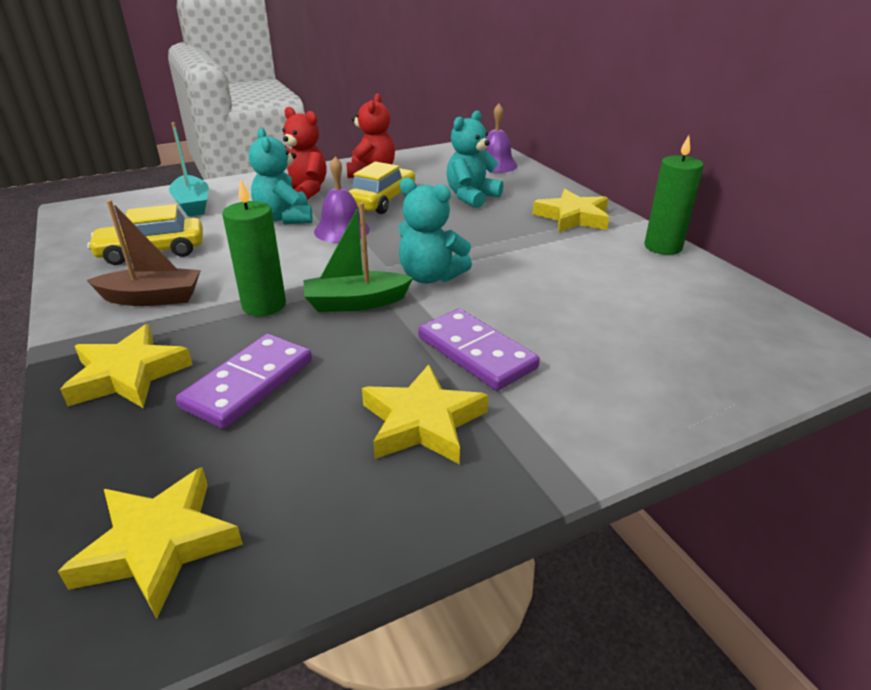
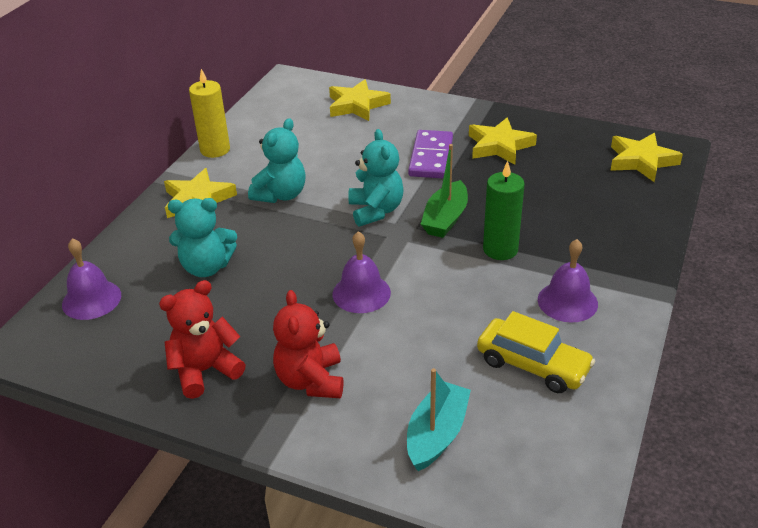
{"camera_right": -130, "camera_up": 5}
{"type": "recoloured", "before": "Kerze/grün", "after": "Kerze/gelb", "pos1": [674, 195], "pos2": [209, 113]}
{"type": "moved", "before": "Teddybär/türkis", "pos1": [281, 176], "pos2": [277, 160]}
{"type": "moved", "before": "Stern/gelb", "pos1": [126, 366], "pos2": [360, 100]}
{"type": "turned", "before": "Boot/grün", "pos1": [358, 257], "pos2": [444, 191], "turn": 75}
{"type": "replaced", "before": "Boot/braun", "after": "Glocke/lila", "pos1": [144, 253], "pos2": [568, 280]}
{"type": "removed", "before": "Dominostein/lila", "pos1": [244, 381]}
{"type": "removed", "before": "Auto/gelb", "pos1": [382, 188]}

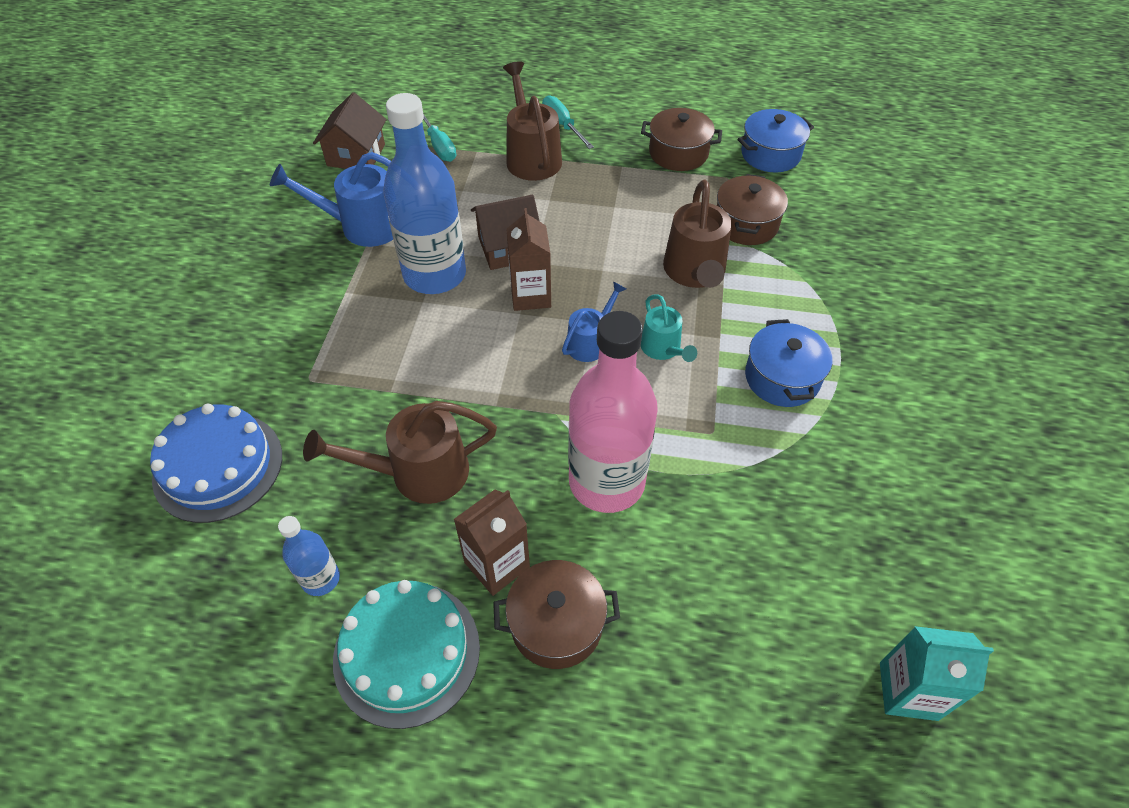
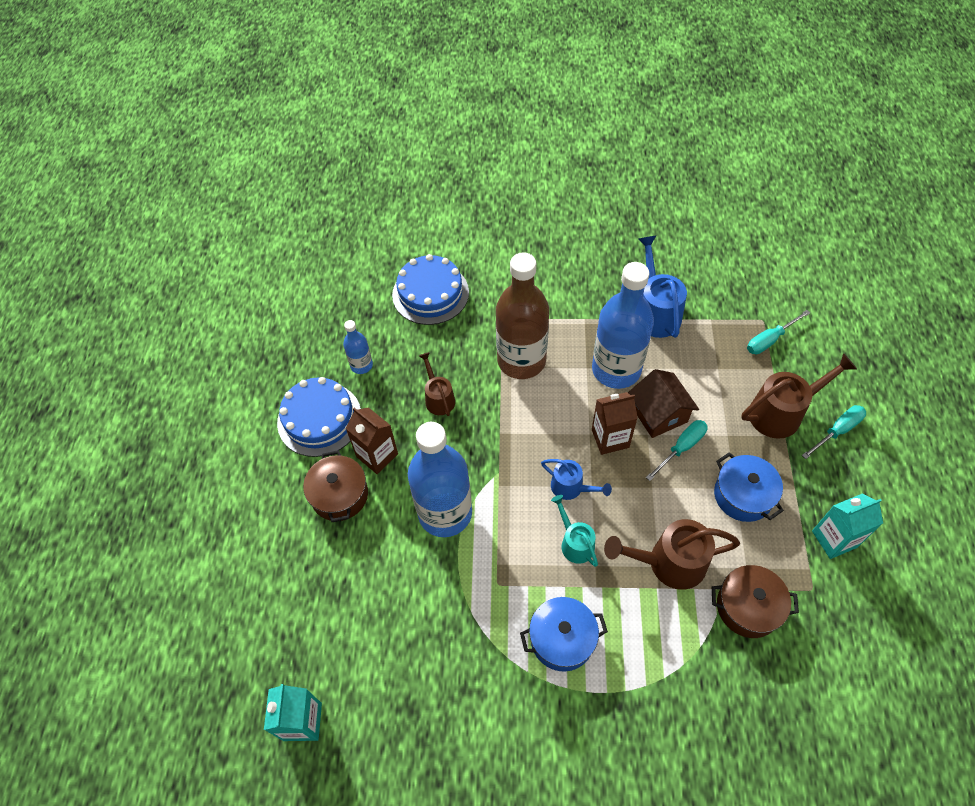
{"camera_right": 85, "camera_up": 5}
{"type": "recoloured", "before": "Kuchen/türkis", "after": "Kuchen/blau", "pos1": [406, 654], "pos2": [319, 417]}
{"type": "recoloured", "before": "Flasche/rosa", "after": "Flasche/blau", "pos1": [613, 412], "pos2": [440, 479]}
{"type": "resized", "before": "Gießkanne/braun", "pos1": [400, 452], "pos2": [437, 384], "scale": 0.6}
{"type": "added", "after": "Flasche/braun", "pos2": [522, 315]}
{"type": "turned", "before": "Gießkanne/türkis", "pos1": [669, 328], "pos2": [574, 531], "turn": 90}
{"type": "added", "after": "Schraubenzieher/türkis", "pos2": [677, 450]}
{"type": "moved", "before": "Kochtopf/blau", "pos1": [776, 140], "pos2": [749, 487]}
{"type": "replaced", "before": "Kochtopf/braun", "after": "Getränkekarton/türkis", "pos1": [681, 139], "pos2": [847, 526]}
{"type": "removed", "before": "Haus/braun", "pos1": [350, 131]}

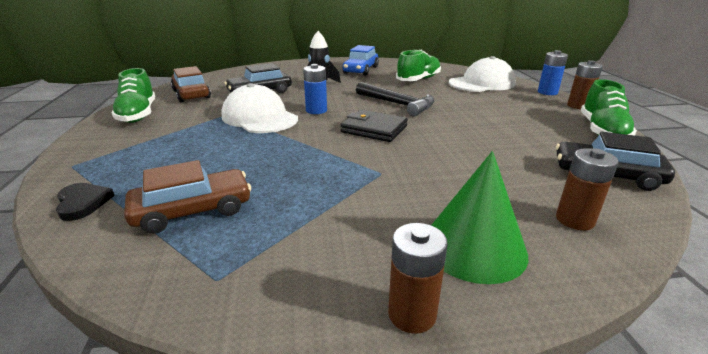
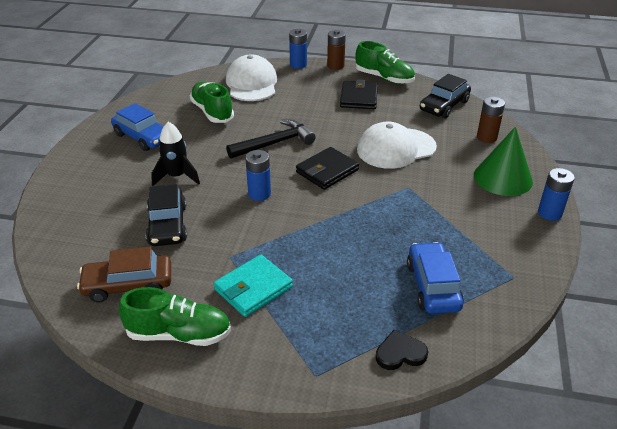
{"camera_right": -70, "camera_up": 10}
{"type": "added", "after": "Geldbörse/türkis", "pos2": [253, 285]}
{"type": "added", "after": "Geldbörse/schwarz", "pos2": [359, 94]}
{"type": "moved", "before": "Kappe/weiß", "pos1": [260, 108], "pos2": [397, 145]}
{"type": "recoloured", "before": "Auto/braun", "after": "Auto/blau", "pos1": [187, 197], "pos2": [435, 278]}
{"type": "recoloured", "before": "Batterie/braun", "after": "Batterie/blau", "pos1": [418, 278], "pos2": [556, 194]}

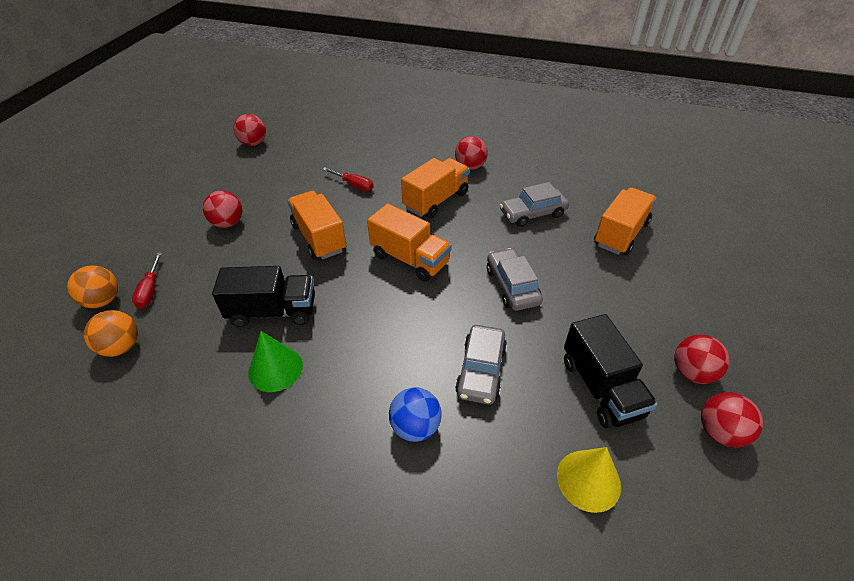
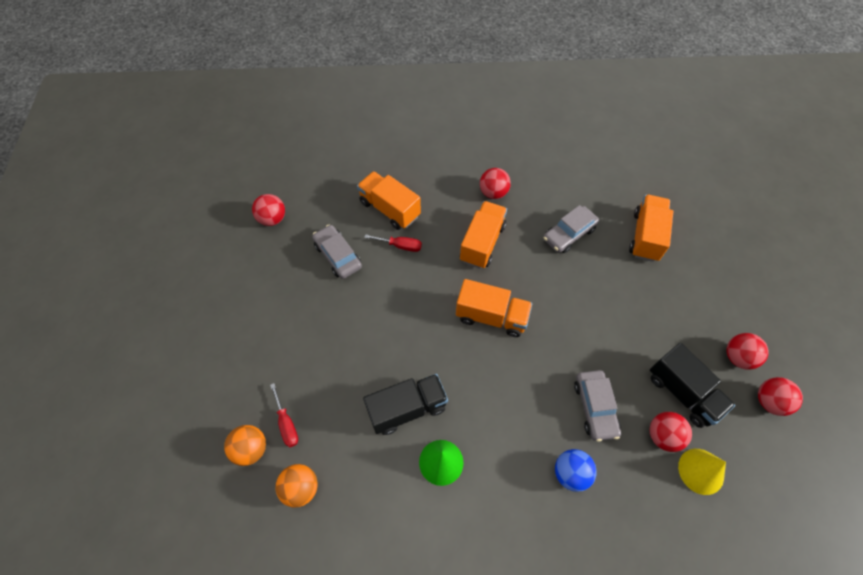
{"camera_right": -20, "camera_up": 15}
{"type": "moved", "before": "Auto/grau", "pos1": [515, 279], "pos2": [337, 252]}
{"type": "moved", "before": "Lastwagen/orange", "pos1": [316, 225], "pos2": [389, 200]}
{"type": "moved", "before": "Ball/rot", "pos1": [222, 209], "pos2": [671, 432]}

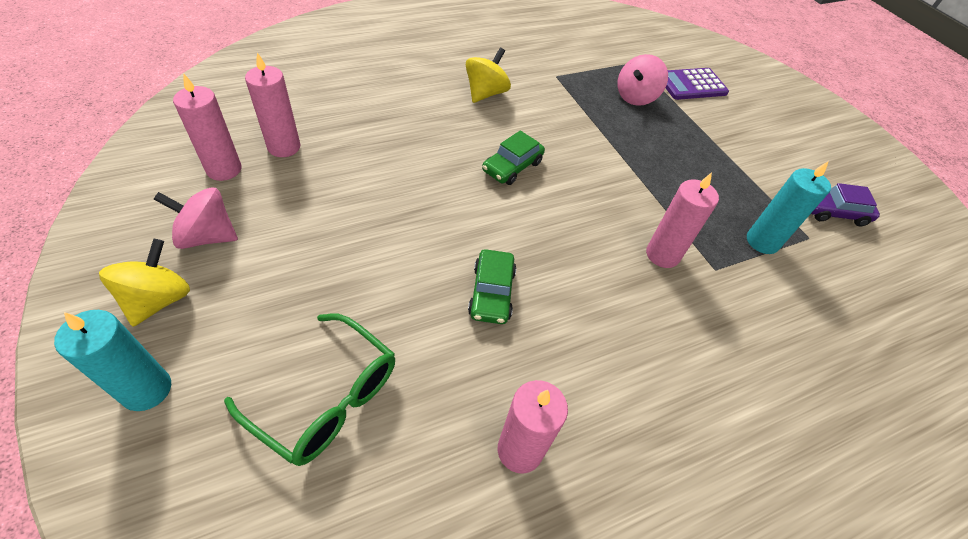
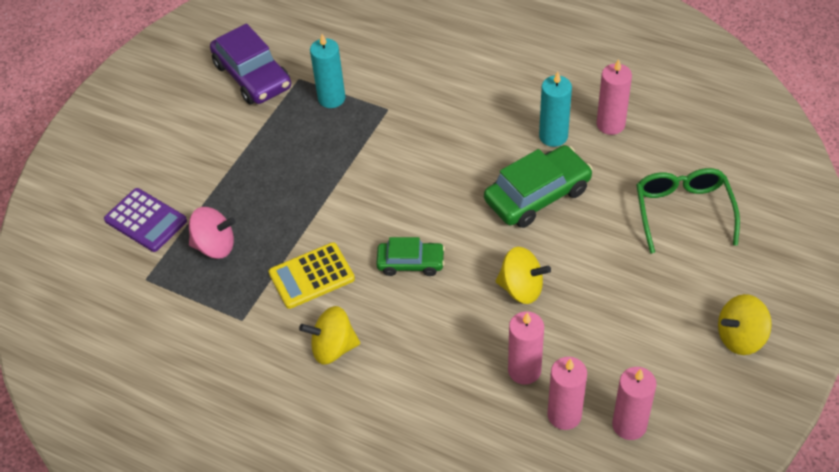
{"camera_right": -120, "camera_up": 0}
{"type": "resized", "before": "Auto/lila", "pos1": [845, 204], "pos2": [250, 64], "scale": 1.66}
{"type": "added", "after": "Taschenrechner/gelb", "pos2": [311, 275]}
{"type": "resized", "before": "Auto/grün", "pos1": [492, 286], "pos2": [538, 186], "scale": 1.66}
{"type": "added", "after": "Kreisel/gelb", "pos2": [523, 275]}
{"type": "moved", "before": "Kerze/rosa", "pos1": [682, 220], "pos2": [526, 348]}
{"type": "moved", "before": "Kerze/türkis", "pos1": [112, 360], "pos2": [555, 109]}
{"type": "removed", "before": "Kreisel/rosa", "pos1": [196, 218]}

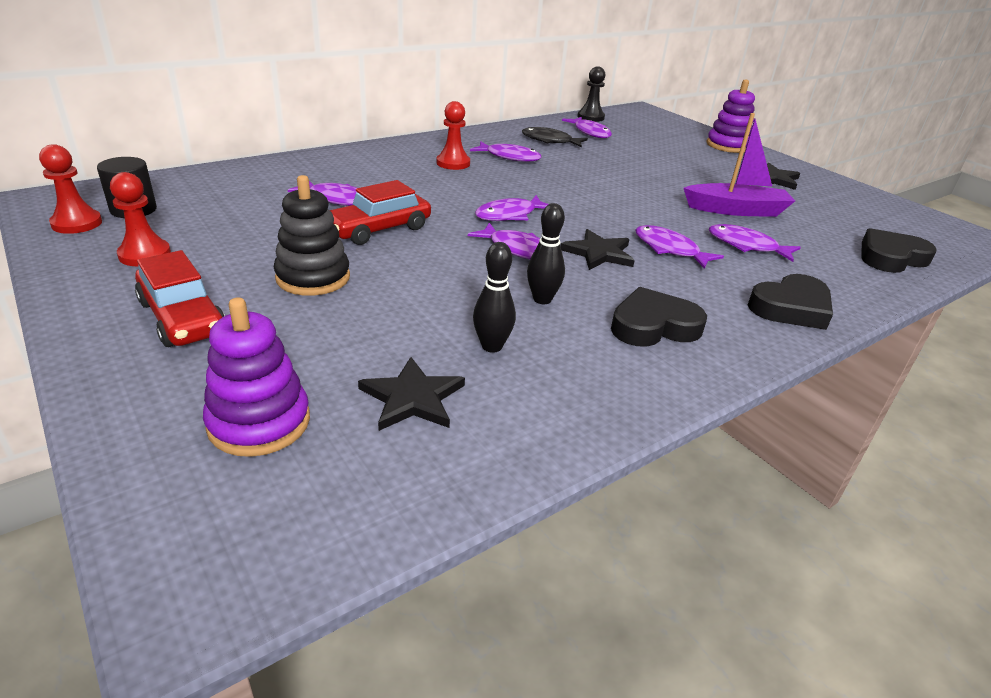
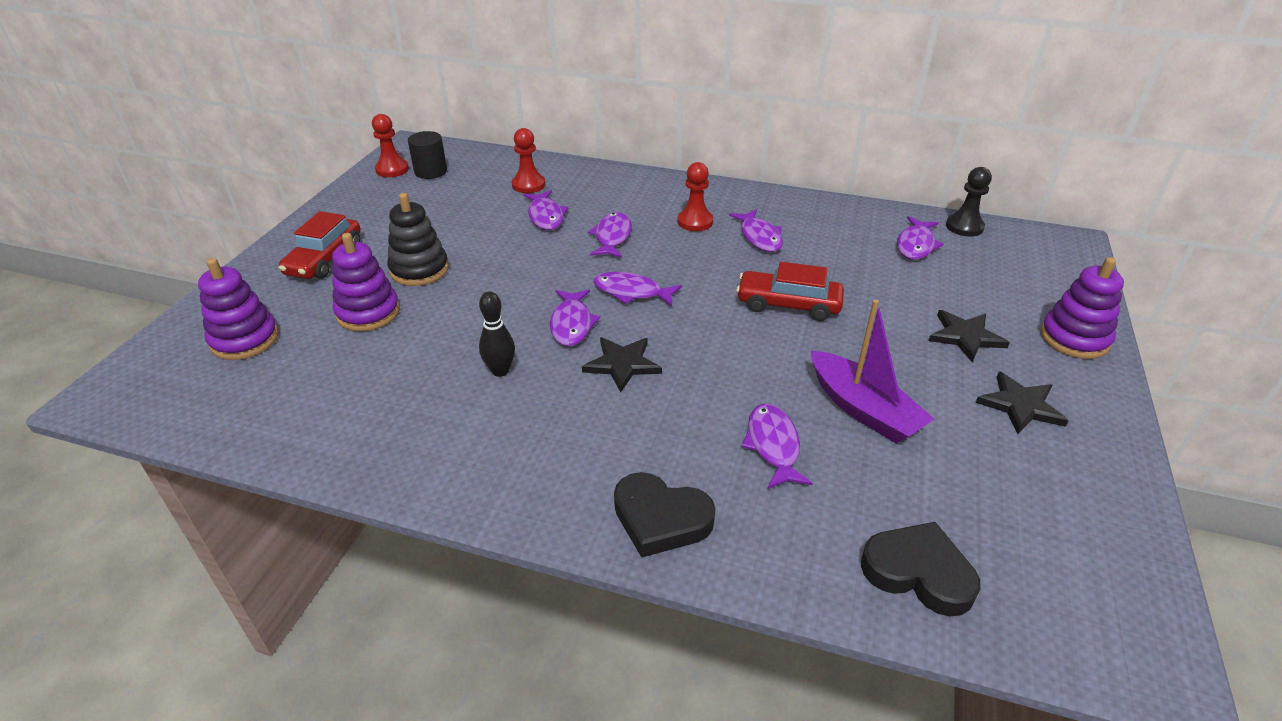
{"camera_right": 55, "camera_up": 5}
{"type": "added", "after": "Stapelspielzeug/lila", "pos2": [366, 282]}
{"type": "moved", "before": "Bauer/rot", "pos1": [140, 219], "pos2": [528, 160]}
{"type": "moved", "before": "Fisch/lila", "pos1": [679, 247], "pos2": [610, 235]}
{"type": "moved", "before": "Auto/rot", "pos1": [380, 212], "pos2": [790, 291]}
{"type": "moved", "before": "Stern/schwarz", "pos1": [411, 394], "pos2": [969, 336]}
{"type": "removed", "before": "Bowlingkegel/schwarz", "pos1": [494, 297]}
{"type": "removed", "before": "Fisch/schwarz", "pos1": [555, 137]}
{"type": "removed", "before": "Herz/schwarz", "pos1": [659, 317]}

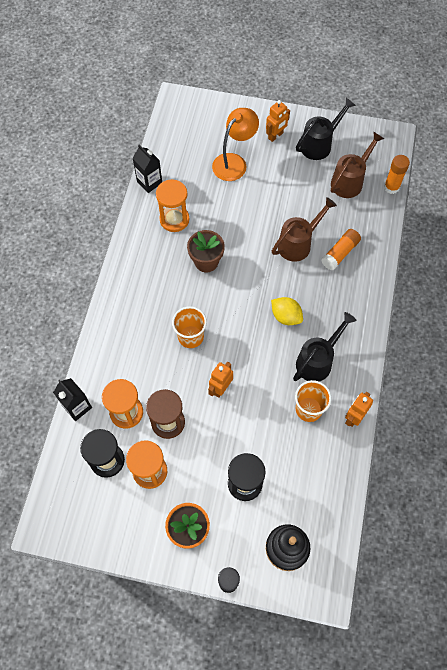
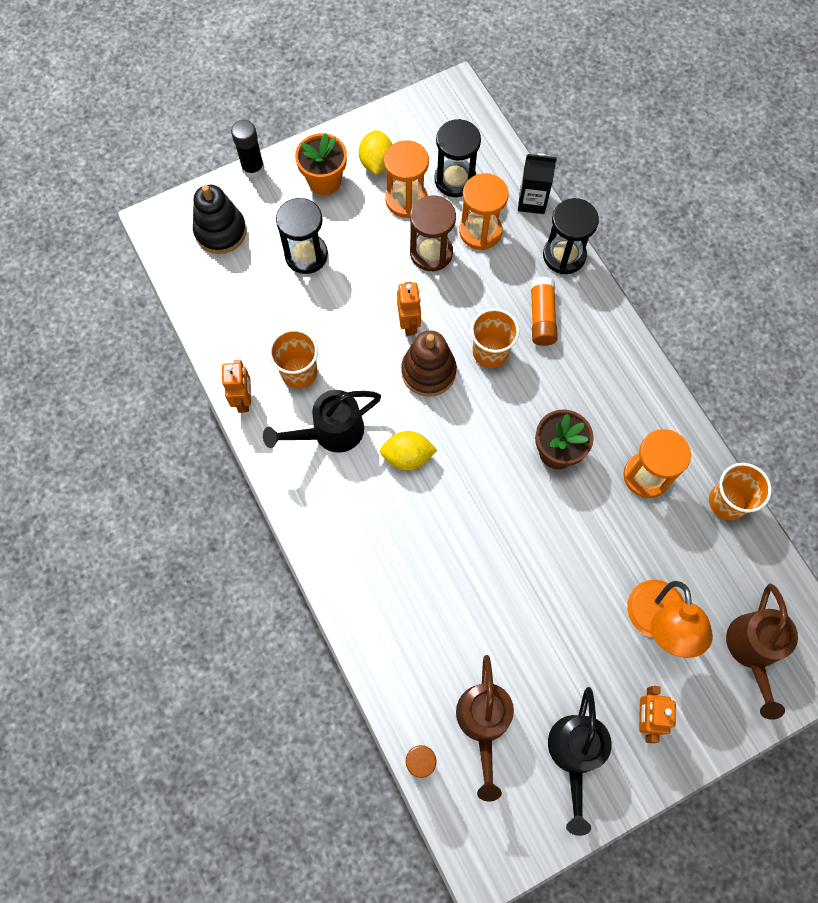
{"camera_right": 140, "camera_up": 5}
{"type": "turned", "before": "Gießkanne/schwarz", "pos1": [325, 346], "pos2": [322, 421], "turn": 60}
{"type": "added", "after": "Zitrone/gelb", "pos2": [375, 152]}
{"type": "added", "after": "Stapelspielzeug/braun", "pos2": [429, 363]}
{"type": "moved", "before": "Klebestift/orange", "pos1": [341, 249], "pos2": [544, 311]}
{"type": "added", "after": "Sanduhr/schwarz", "pos2": [571, 236]}
{"type": "replaced", "before": "Getränkekarton/schwarz", "after": "Becher/orange", "pos1": [147, 169], "pos2": [740, 491]}
{"type": "moved", "before": "Gießkanne/braun", "pos1": [304, 229], "pos2": [762, 652]}

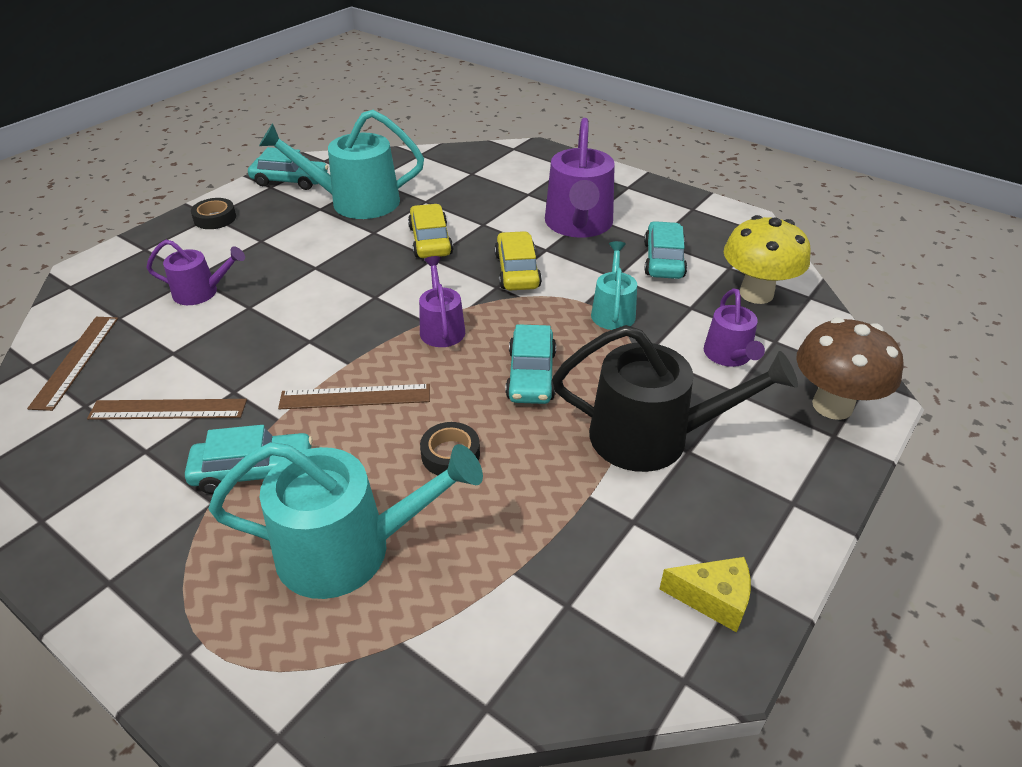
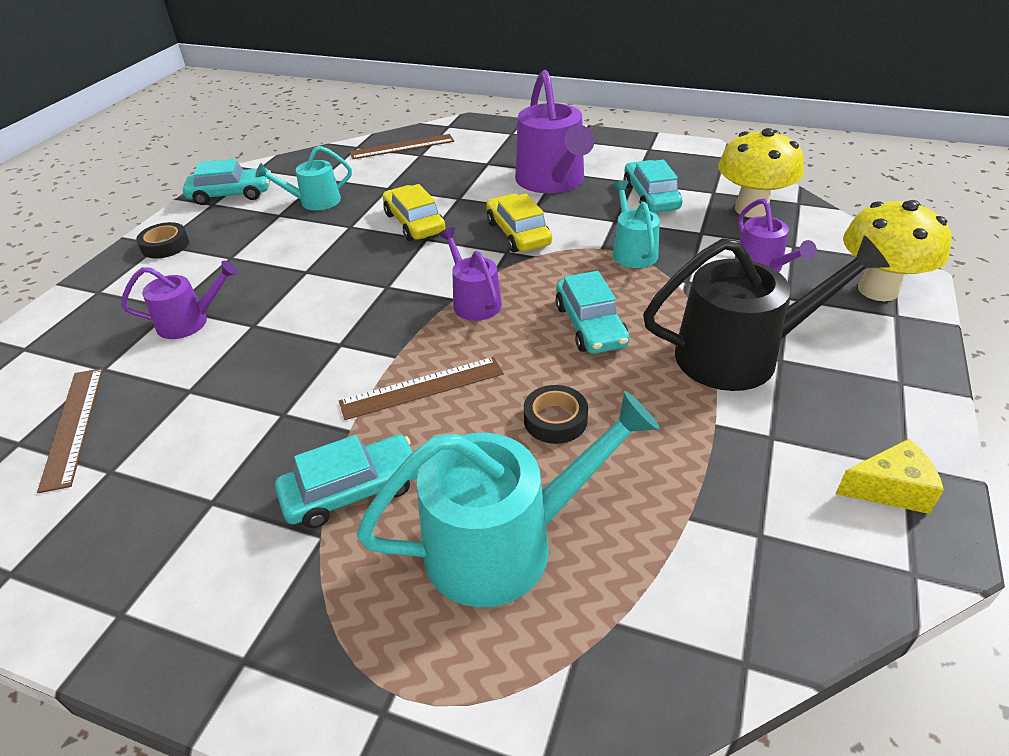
{"camera_right": -15, "camera_up": 0}
{"type": "resized", "before": "Gießkanne/türkis", "pos1": [341, 164], "pos2": [303, 178], "scale": 0.55}
{"type": "moved", "before": "Lineal/braun", "pos1": [167, 409], "pos2": [402, 146]}
{"type": "recoloured", "before": "Pilz/braun", "after": "Pilz/gelb", "pos1": [849, 368], "pos2": [897, 250]}

